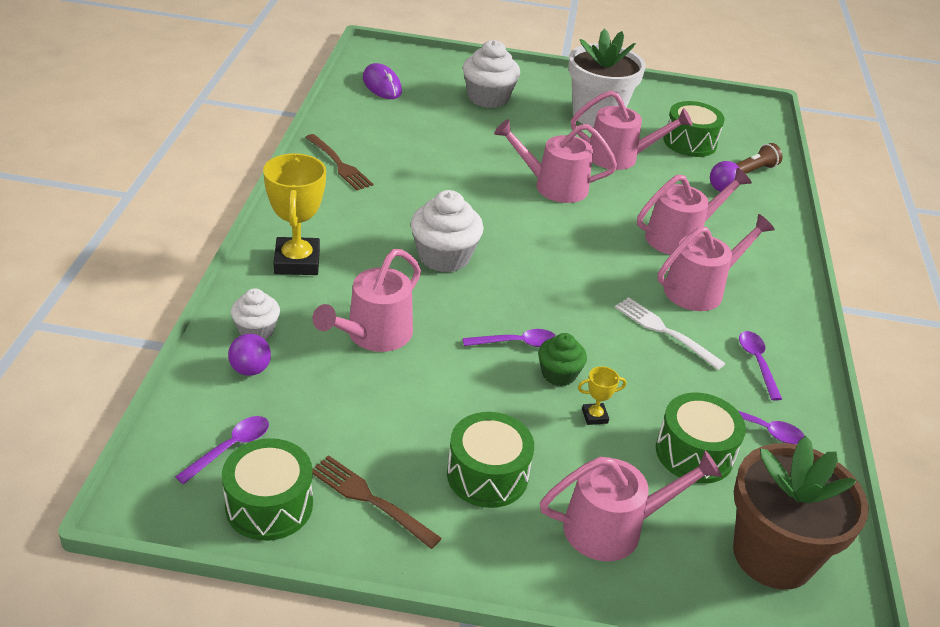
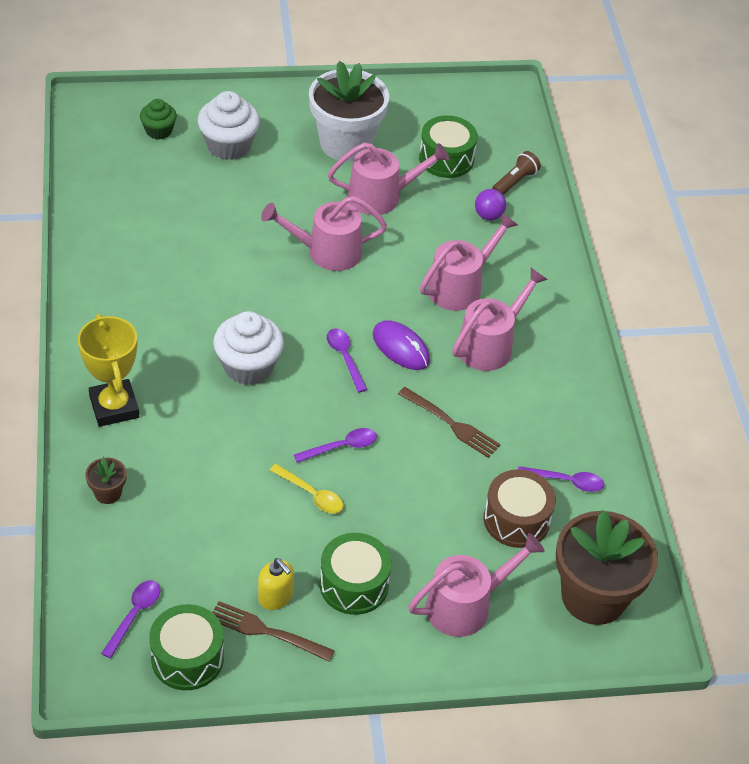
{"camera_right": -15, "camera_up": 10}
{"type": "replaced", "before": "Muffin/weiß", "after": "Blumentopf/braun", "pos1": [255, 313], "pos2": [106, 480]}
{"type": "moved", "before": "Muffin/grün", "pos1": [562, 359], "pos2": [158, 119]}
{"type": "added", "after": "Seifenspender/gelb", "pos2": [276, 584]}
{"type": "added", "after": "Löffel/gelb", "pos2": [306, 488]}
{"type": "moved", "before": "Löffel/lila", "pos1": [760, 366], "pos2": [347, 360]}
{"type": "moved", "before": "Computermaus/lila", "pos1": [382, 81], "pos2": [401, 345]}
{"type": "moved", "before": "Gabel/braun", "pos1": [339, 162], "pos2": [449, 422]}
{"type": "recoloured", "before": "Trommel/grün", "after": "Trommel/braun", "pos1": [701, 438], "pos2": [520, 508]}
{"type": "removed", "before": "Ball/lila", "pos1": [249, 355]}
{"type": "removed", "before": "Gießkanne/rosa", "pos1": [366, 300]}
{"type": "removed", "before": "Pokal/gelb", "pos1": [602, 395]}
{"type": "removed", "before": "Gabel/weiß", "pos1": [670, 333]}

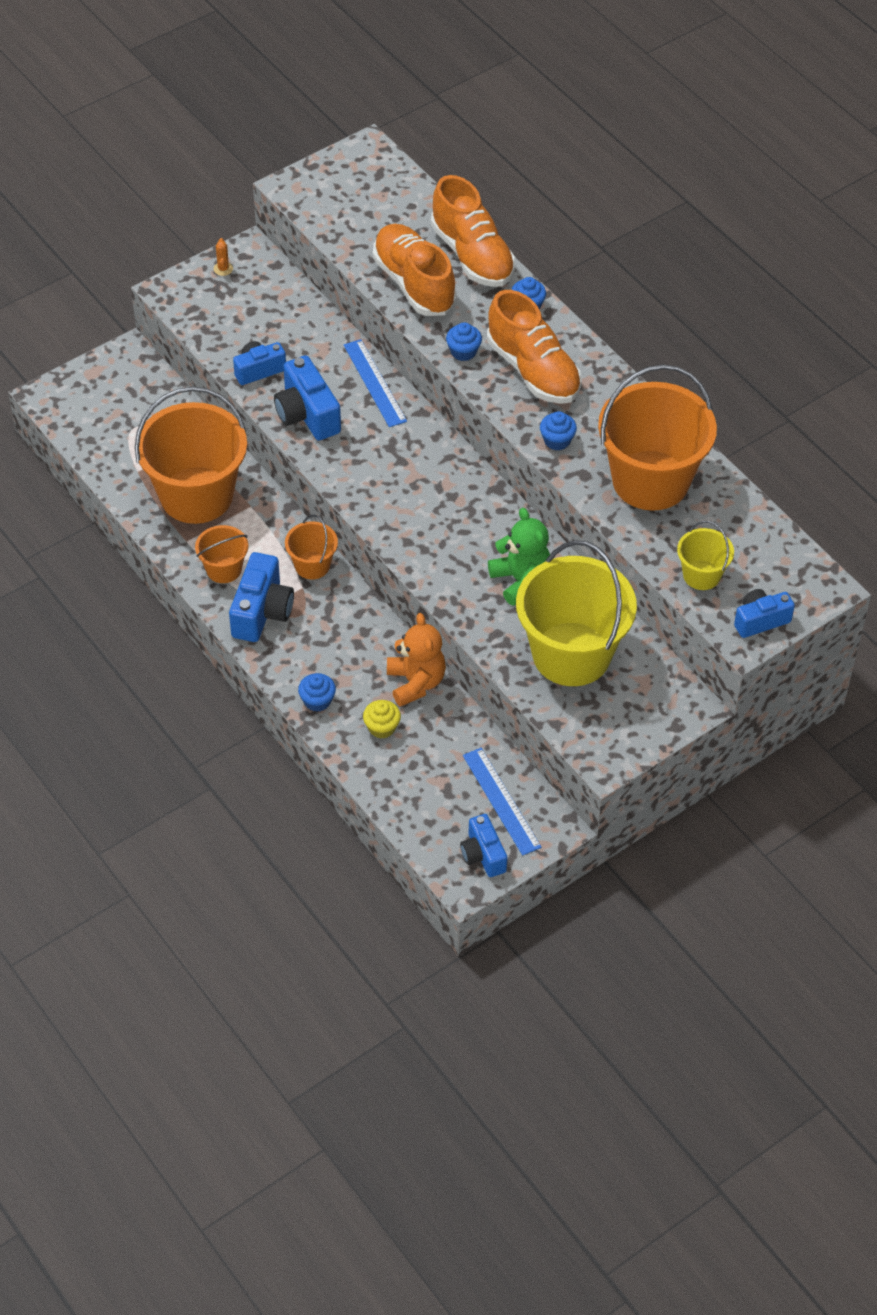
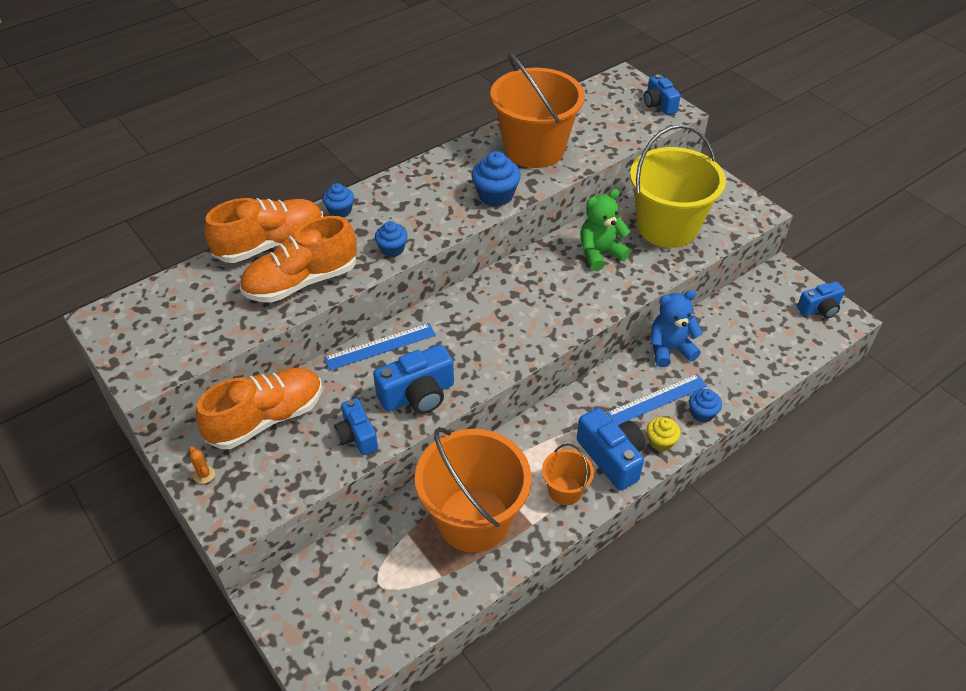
{"camera_right": -90, "camera_up": -5}
{"type": "turned", "before": "Kaktus/orange", "pos1": [223, 257], "pos2": [202, 465], "turn": 60}
{"type": "moved", "before": "Schuh/orange", "pos1": [534, 347], "pos2": [258, 408]}
{"type": "resized", "before": "Muffin/blau", "pos1": [558, 430], "pos2": [496, 179], "scale": 1.58}
{"type": "turned", "before": "Kamera/blau", "pos1": [261, 597], "pos2": [611, 449], "turn": 45}
{"type": "moved", "before": "Lineal/blau", "pos1": [502, 802], "pos2": [657, 399]}
{"type": "moved", "before": "Muffin/gelb", "pos1": [382, 719], "pos2": [663, 434]}
{"type": "recoloured", "before": "Teddybär/orange", "after": "Teddybär/blau", "pos1": [416, 660], "pos2": [676, 328]}
{"type": "removed", "before": "Eimer/orange", "pos1": [311, 547]}
{"type": "removed", "before": "Eimer/gelb", "pos1": [705, 555]}

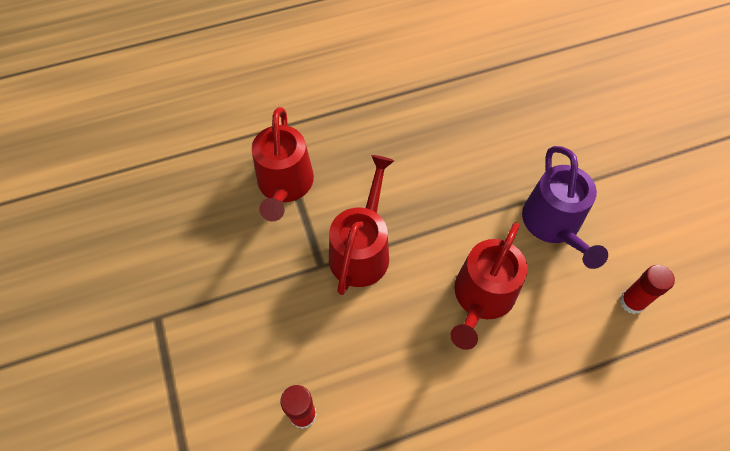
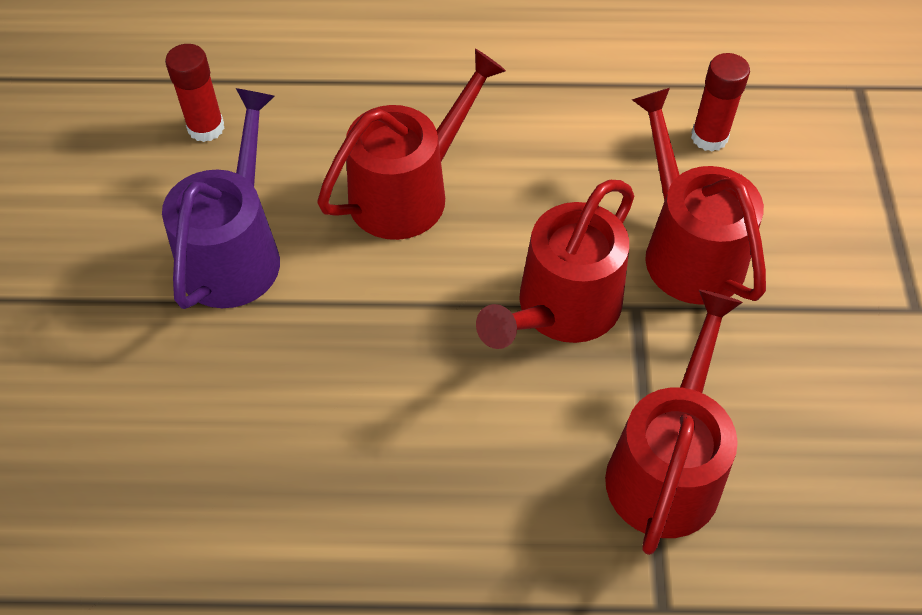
{"camera_right": -160, "camera_up": -5}
{"type": "added", "after": "Gießkanne/rot", "pos2": [699, 196]}

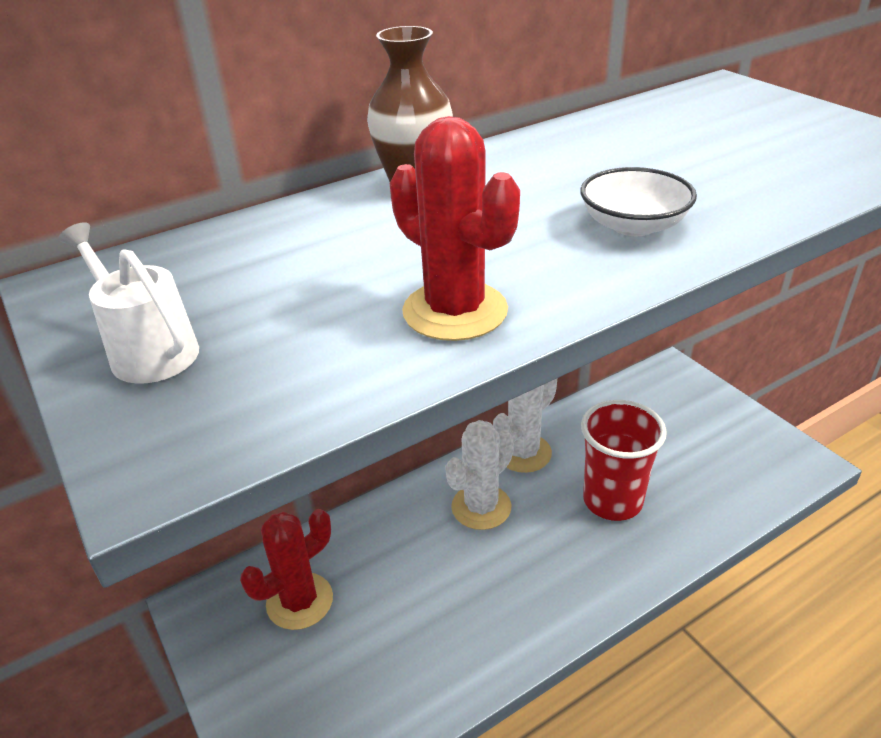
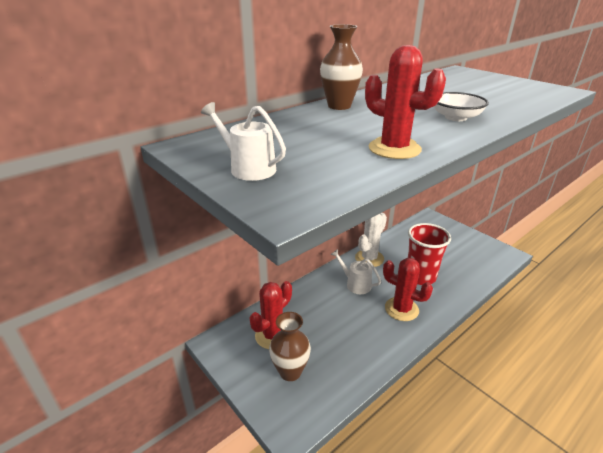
{"camera_right": -10, "camera_up": -5}
{"type": "added", "after": "Vase/braun", "pos2": [290, 346]}
{"type": "replaced", "before": "Kaktus/weiß", "after": "Gießkanne/weiß", "pos1": [479, 475], "pos2": [356, 271]}
{"type": "added", "after": "Kaktus/rot", "pos2": [408, 289]}

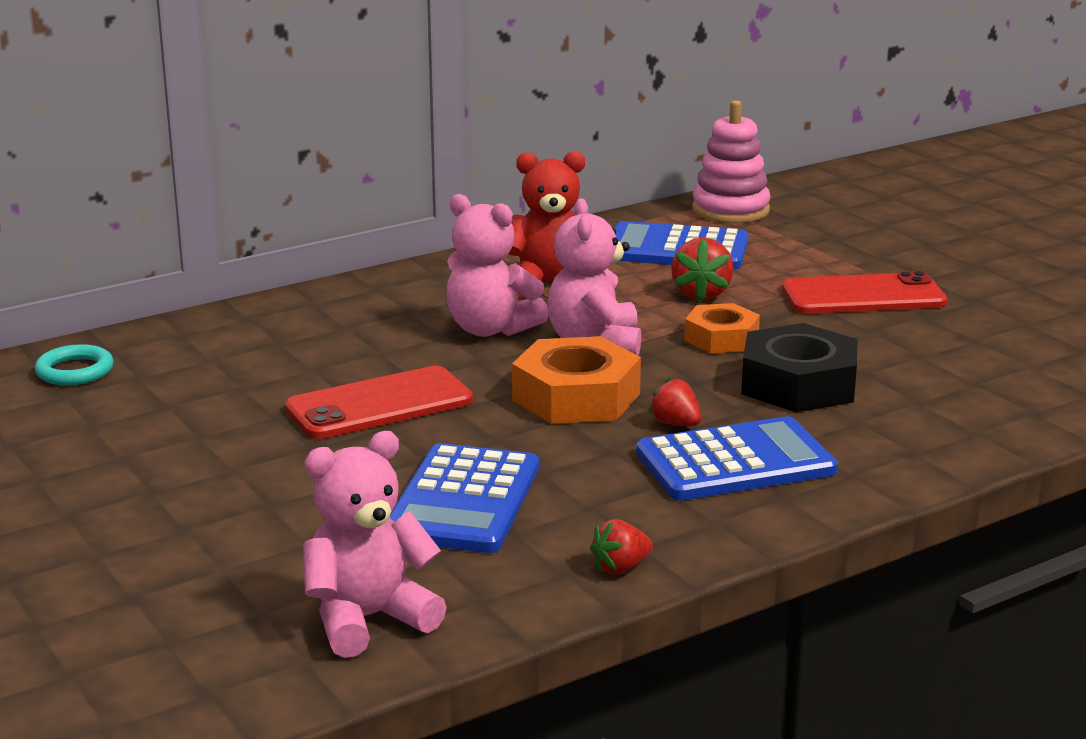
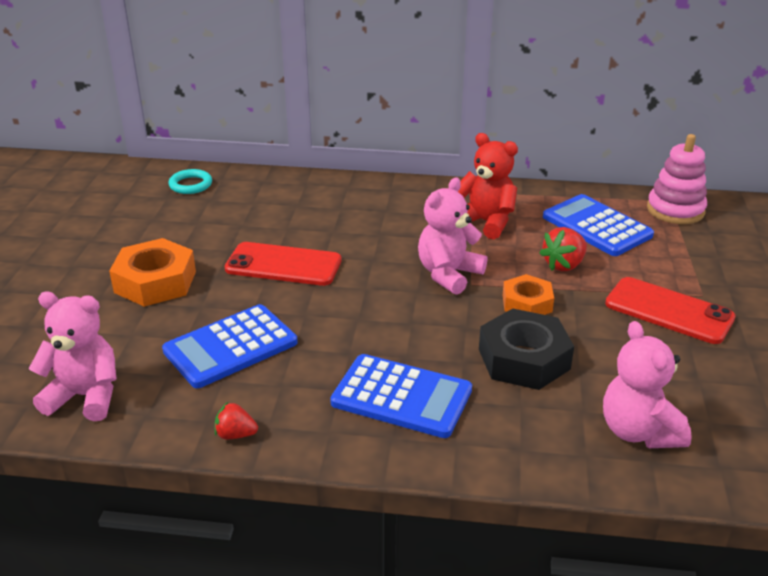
{"camera_right": 40, "camera_up": 10}
{"type": "moved", "before": "Sechskantmutter/orange", "pos1": [576, 380], "pos2": [152, 272]}
{"type": "moved", "before": "Teddybär/rosa", "pos1": [497, 265], "pos2": [647, 384]}
{"type": "removed", "before": "Erdbeere/rot", "pos1": [675, 401]}

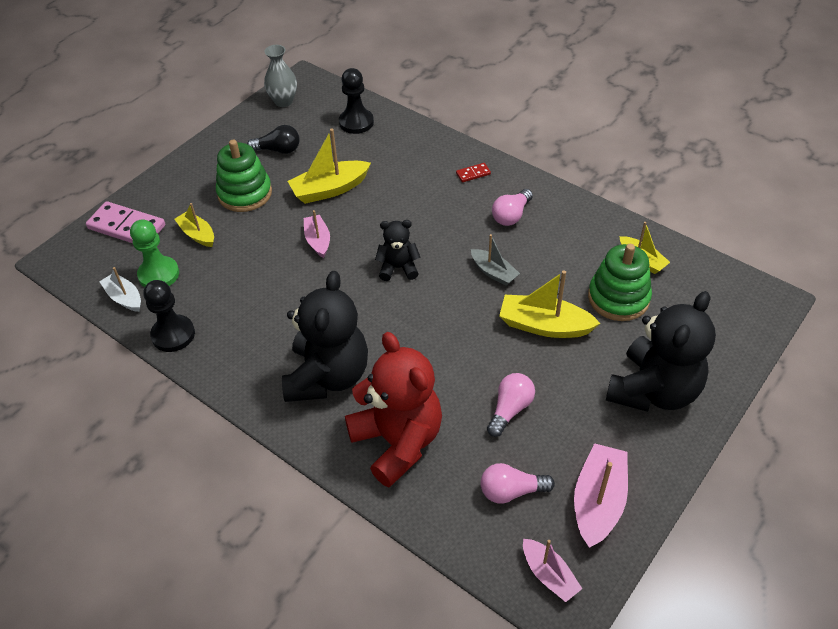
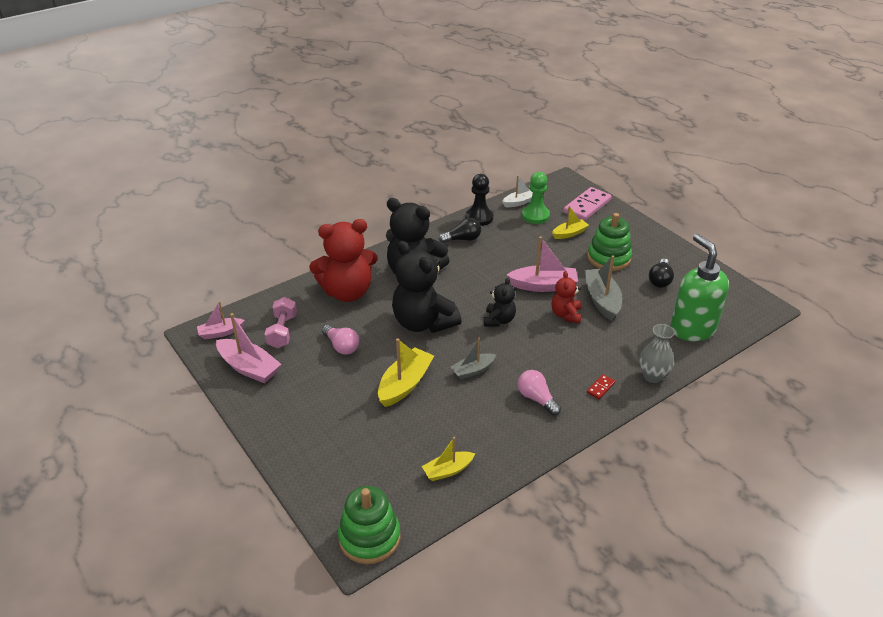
{"camera_right": 105, "camera_up": -10}
{"type": "replaced", "before": "Glühbirne/rosa", "after": "Hantel/rosa", "pos1": [518, 483], "pos2": [281, 322]}
{"type": "moved", "before": "Stapelspielzeug/grün", "pos1": [620, 282], "pos2": [369, 525]}
{"type": "moved", "before": "Teddybär/schwarz", "pos1": [661, 351], "pos2": [427, 287]}
{"type": "added", "after": "Glühbirne/schwarz", "pos2": [460, 230]}
{"type": "resized", "before": "Boot/rosa", "pos1": [317, 234], "pos2": [542, 264], "scale": 1.61}
{"type": "added", "after": "Teddybär/rot", "pos2": [566, 297]}
{"type": "recoloured", "before": "Boot/gelb", "after": "Boot/grau", "pos1": [329, 166], "pos2": [603, 288]}
{"type": "turned", "before": "Dominostein/rot", "pos1": [473, 172], "pos2": [601, 386], "turn": 45}
{"type": "moved", "before": "Vase/grau", "pos1": [280, 76], "pos2": [657, 353]}
{"type": "replaced", "before": "Bauer/schwarz", "after": "Seifenspender/grün", "pos1": [356, 101], "pos2": [699, 287]}

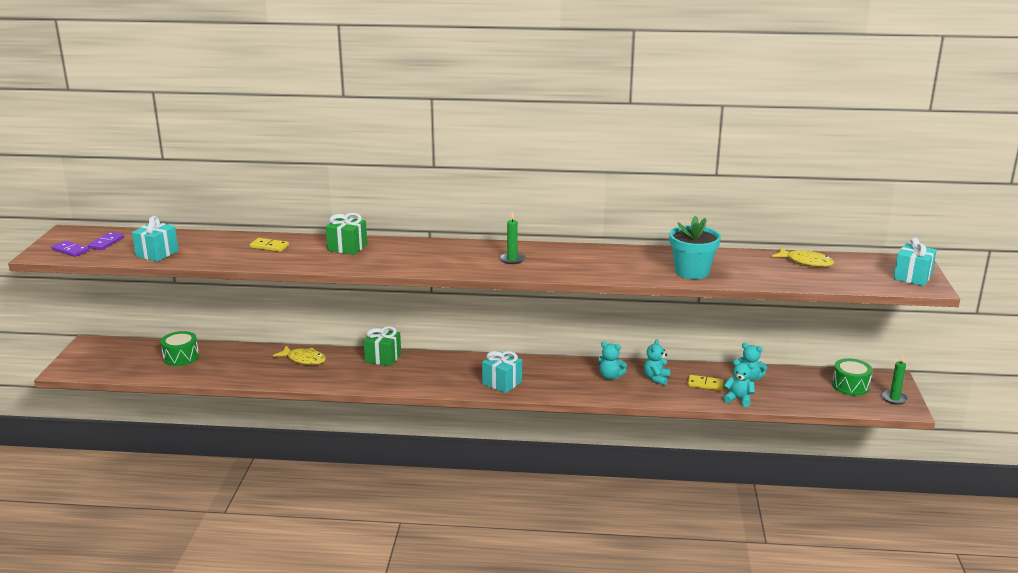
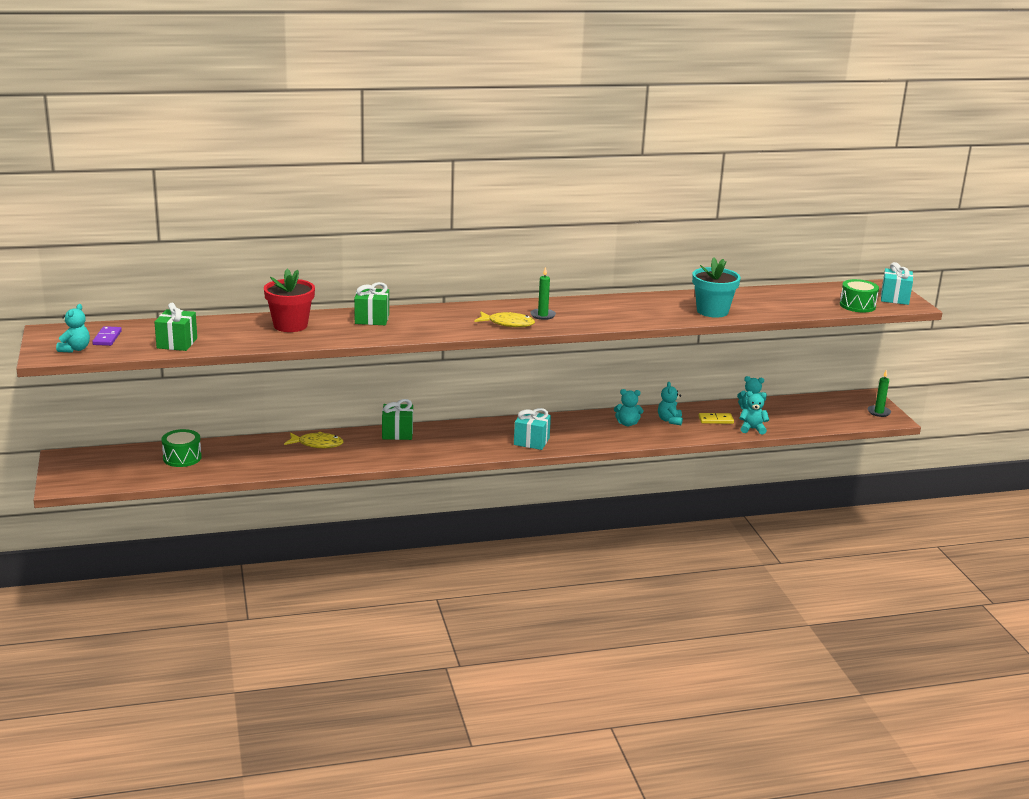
{"camera_right": -20, "camera_up": 0}
{"type": "replaced", "before": "Dominostein/lila", "after": "Teddybär/türkis", "pos1": [70, 249], "pos2": [73, 328]}
{"type": "recoloured", "before": "Geschenk/türkis", "after": "Geschenk/grün", "pos1": [155, 239], "pos2": [176, 327]}
{"type": "replaced", "before": "Dominostein/gelb", "after": "Blumentopf/rot", "pos1": [269, 245], "pos2": [289, 300]}
{"type": "moved", "before": "Fisch/gelb", "pos1": [803, 257], "pos2": [504, 319]}
{"type": "moved", "before": "Trommel/grün", "pos1": [852, 377], "pos2": [859, 296]}

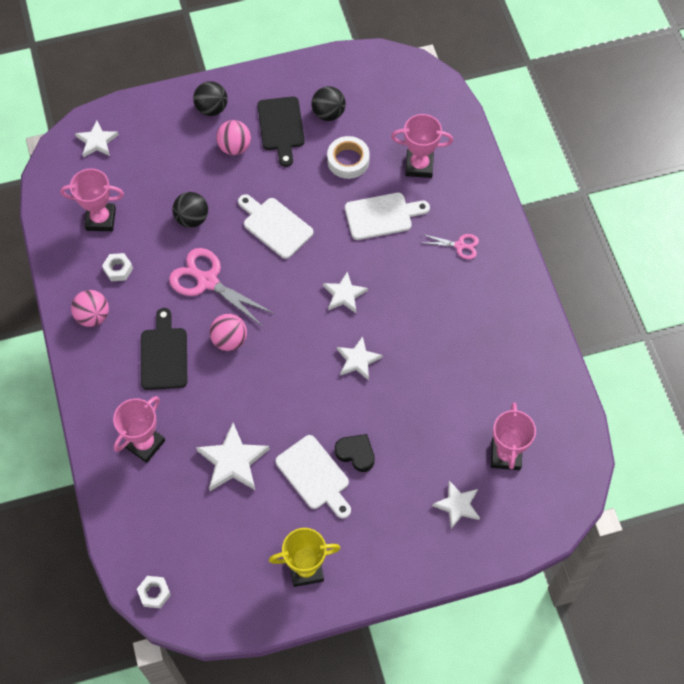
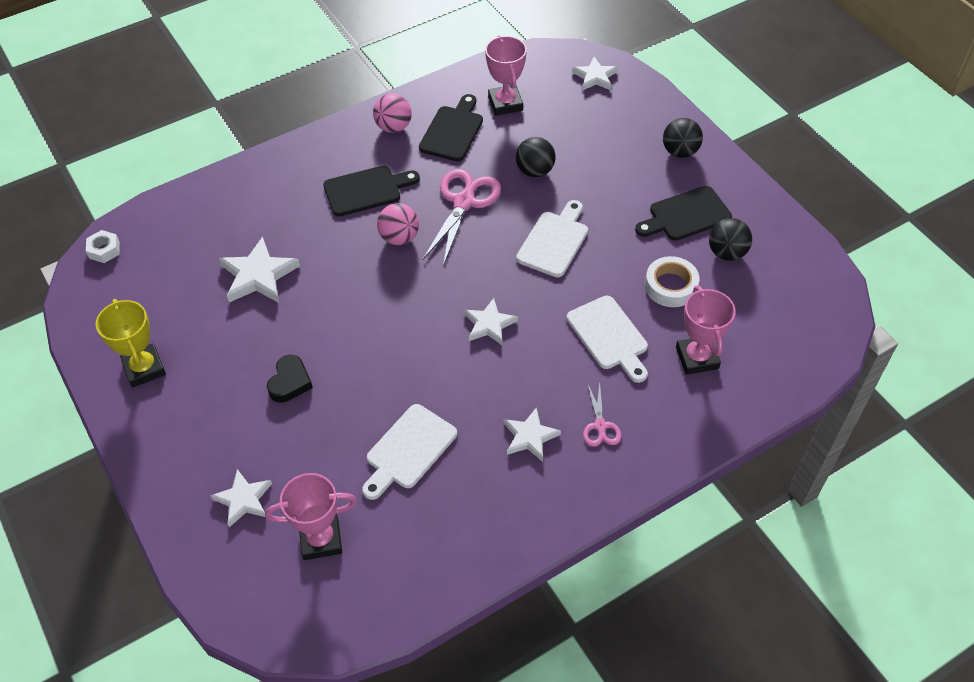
{"camera_right": 75, "camera_up": -10}
{"type": "moved", "before": "Schneidebrett/weiß", "pos1": [313, 477], "pos2": [409, 452]}
{"type": "replaced", "before": "Sechskantmutter/weiß", "after": "Schneidebrett/schwarz", "pos1": [117, 267], "pos2": [451, 127]}
{"type": "moved", "before": "Stern/weiß", "pos1": [359, 358], "pos2": [532, 434]}
{"type": "removed", "before": "Pokal/rosa", "pos1": [139, 429]}
{"type": "removed", "before": "Ball/rosa", "pos1": [233, 137]}

